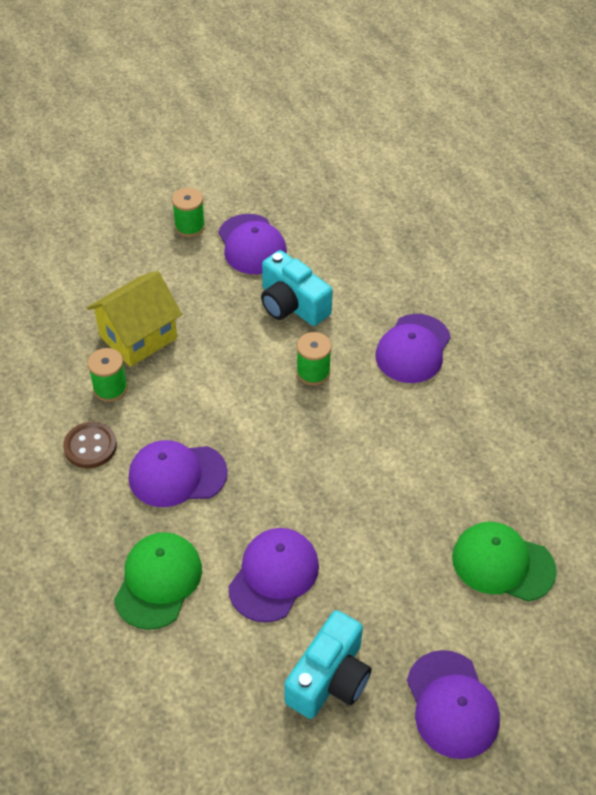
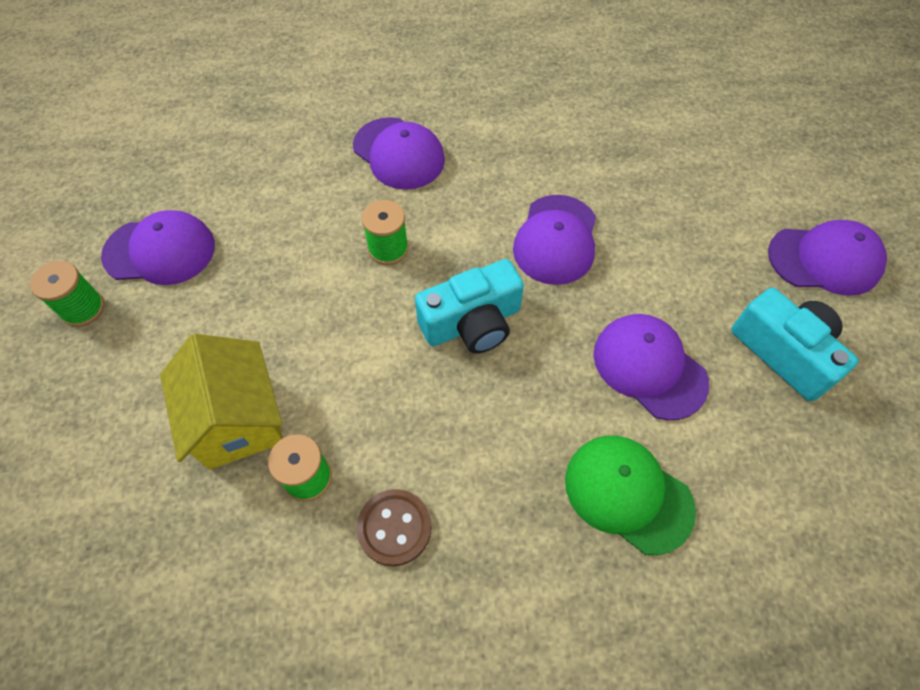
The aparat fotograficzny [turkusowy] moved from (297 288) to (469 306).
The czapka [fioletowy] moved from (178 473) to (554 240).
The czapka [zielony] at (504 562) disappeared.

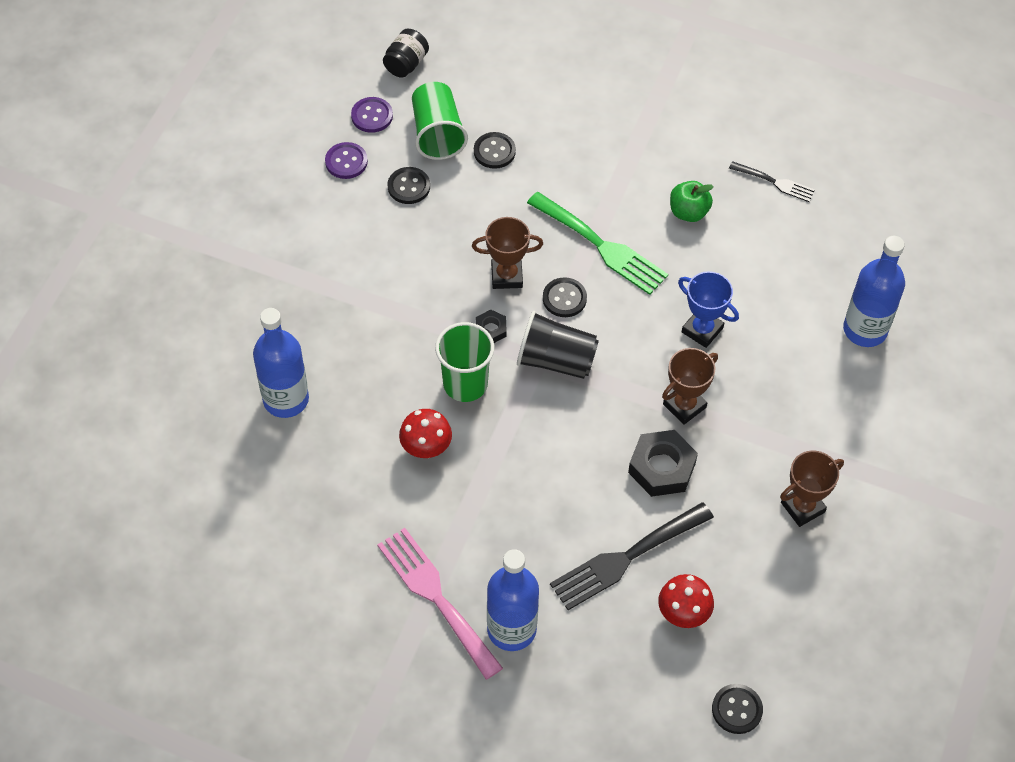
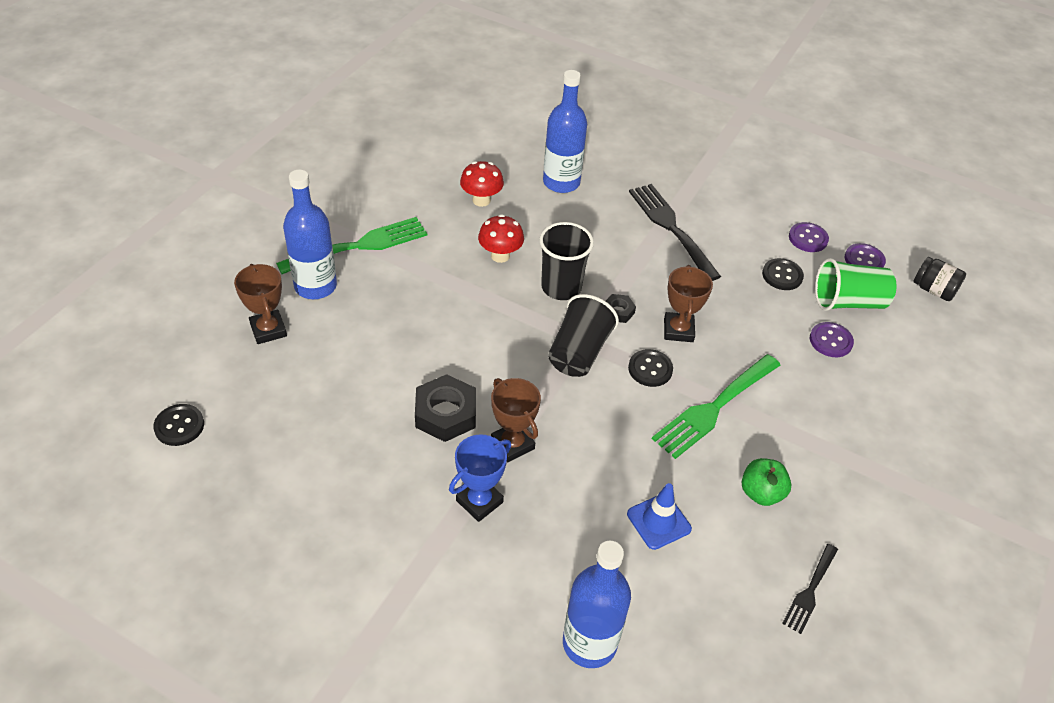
The puchar [brązowy] moved from (812 489) to (260 304).
The widelec [różowy] at (440 604) became the widelec [zielony] at (351 245).
The puchar [niebieski] moved from (708 309) to (480 478).
The grzyb [czerwony] moved from (686 601) to (482 184).
The szklanka [zielony] at (464 362) became the szklanka [czarny] at (566 261).
The pachołek [niebieski] at (659 516) appeared.
The widelec [czarny] moved from (632 556) to (675 232).
The guzik [czarny] at (495 150) became the guzik [fioletowy] at (832 339).

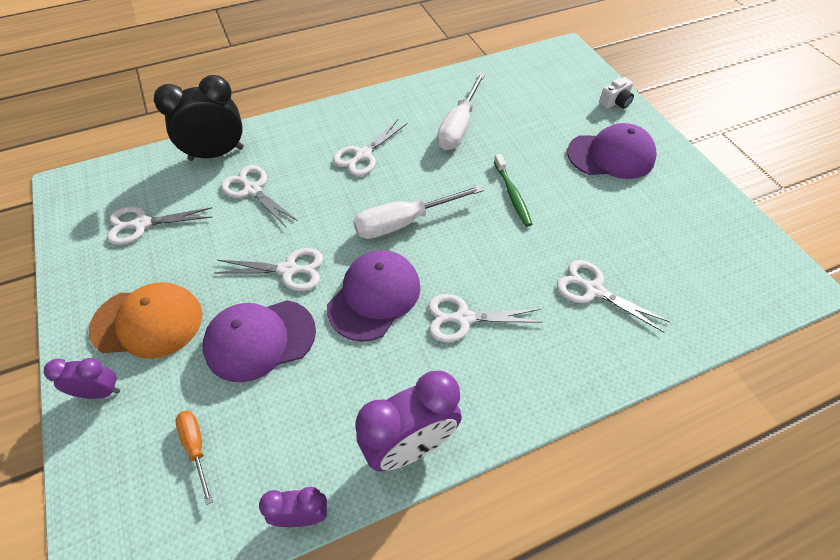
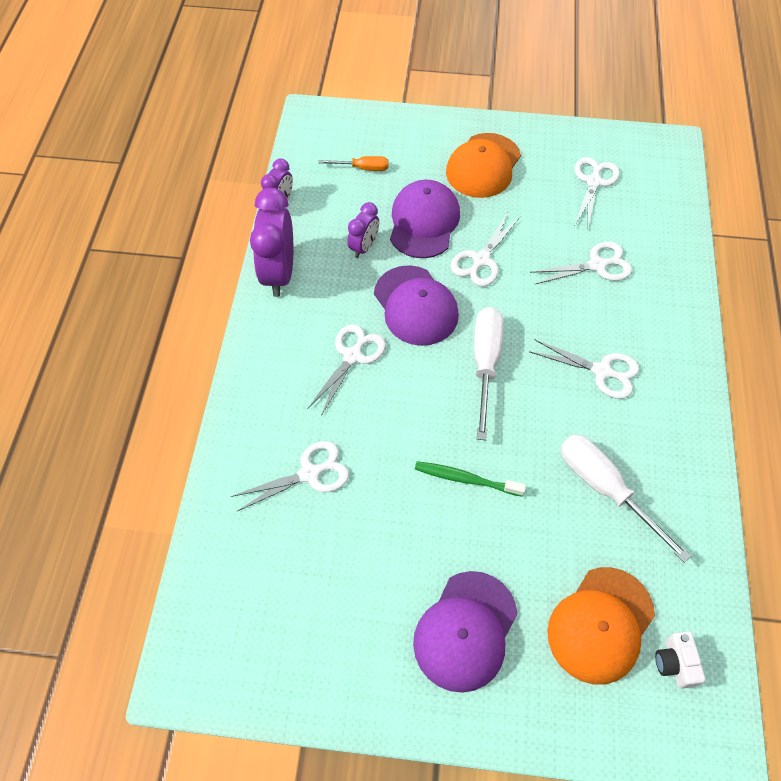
The budzik [fioletowy] moved from (82 378) to (363 230).
The nożyczki [biały] at (370 147) turned 135 degrees clockwise.
The czapka [pomarańczowy] at (601 625) appeared.
The aparat fotograficzny [biały] moved from (616 93) to (680 660).
The budzik [czarny] at (199 118) disappeared.

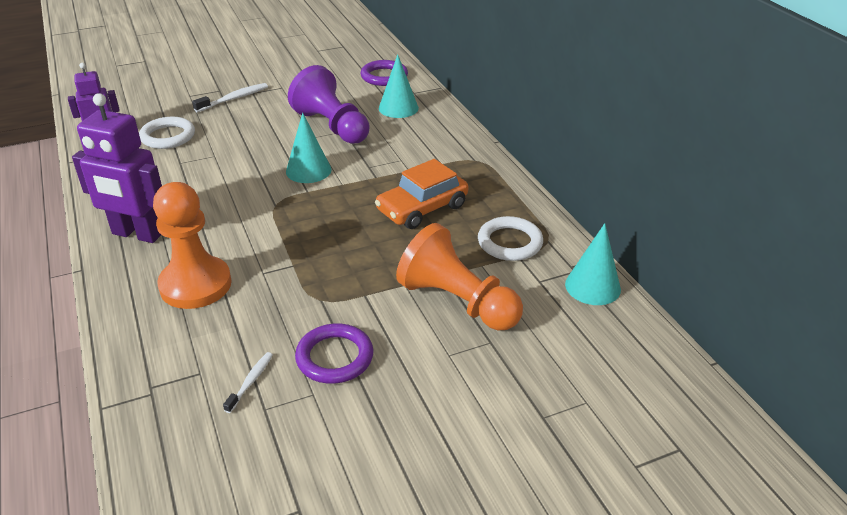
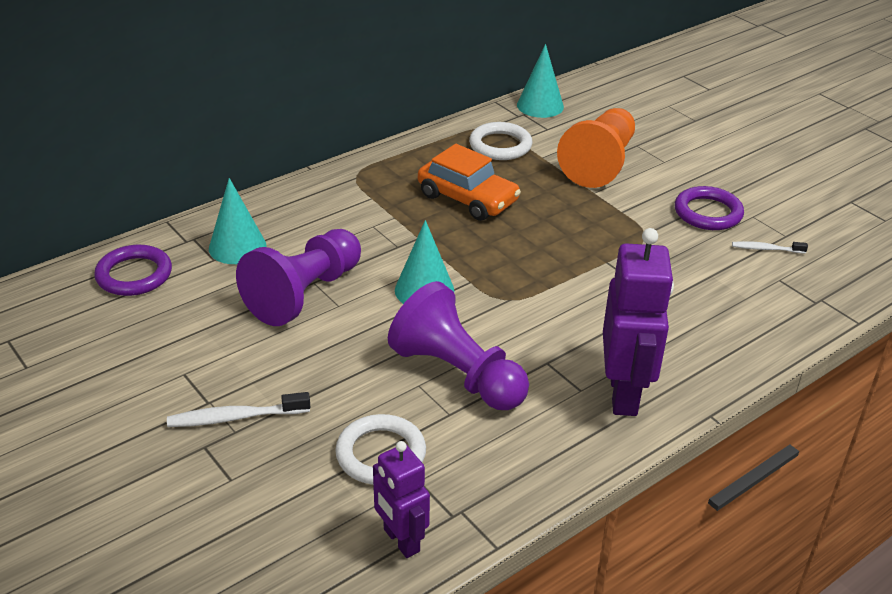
The szczoteczka do zębów [biały] at (230 97) turned 45 degrees counterclockwise.
The pionek [fioletowy] at (458 345) appeared.
The pionek [pomarańczowy] at (192 245) disappeared.

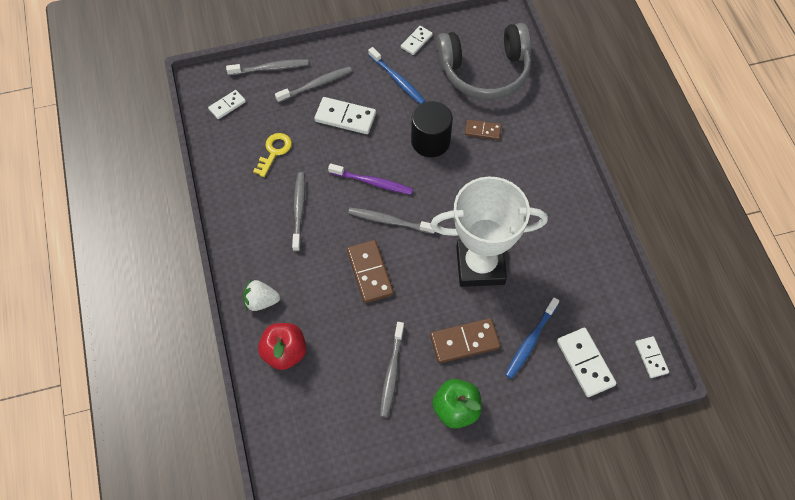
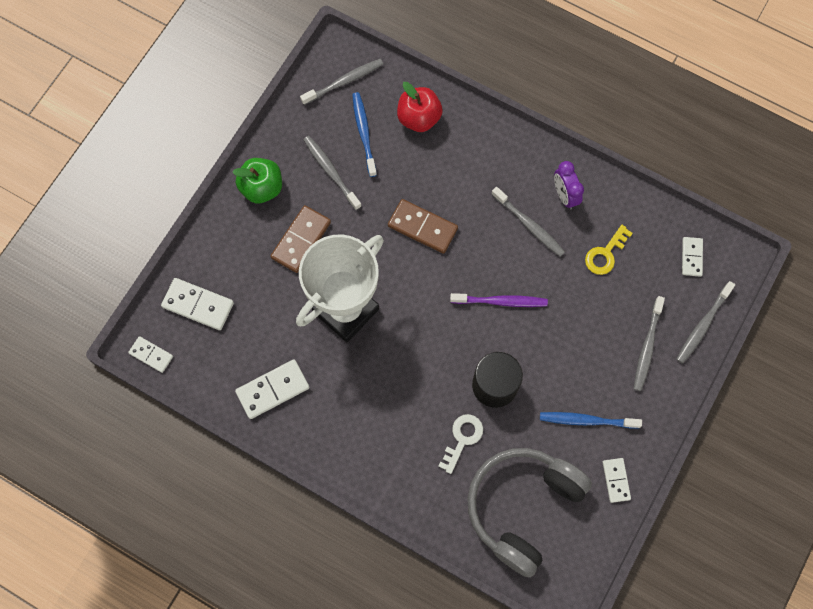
The kostka domina [biały] moved from (345 115) to (272 389).
The szczoteczka do zębów [szary] moved from (391 221) to (341 82).
The szczoteczka do zębów [niebieski] moved from (532 338) to (364 134).
The kostka domina [brązowy] at (483 129) was replaced by the klucz [biały] at (461 444).
The szczoteczka do zębów [fioletowy] at (370 179) turned 150 degrees counterclockwise.
The budzik [fioletowy] at (569 185) appeared.
The klucz [żółty] at (272 155) turned 60 degrees clockwise.
The truskawka [biały] at (261 295) disappeared.

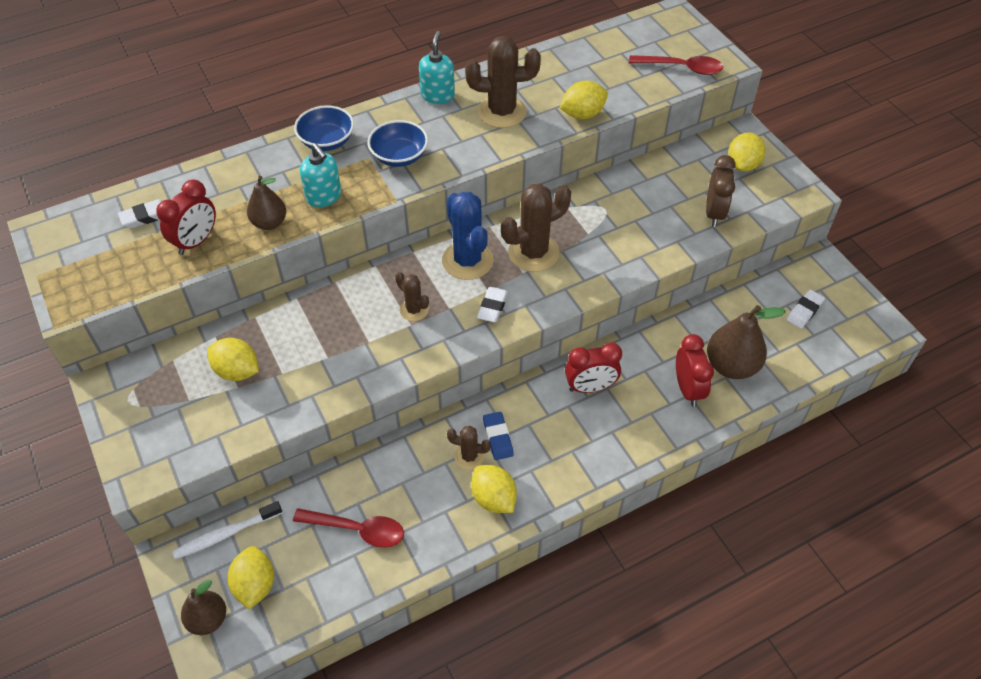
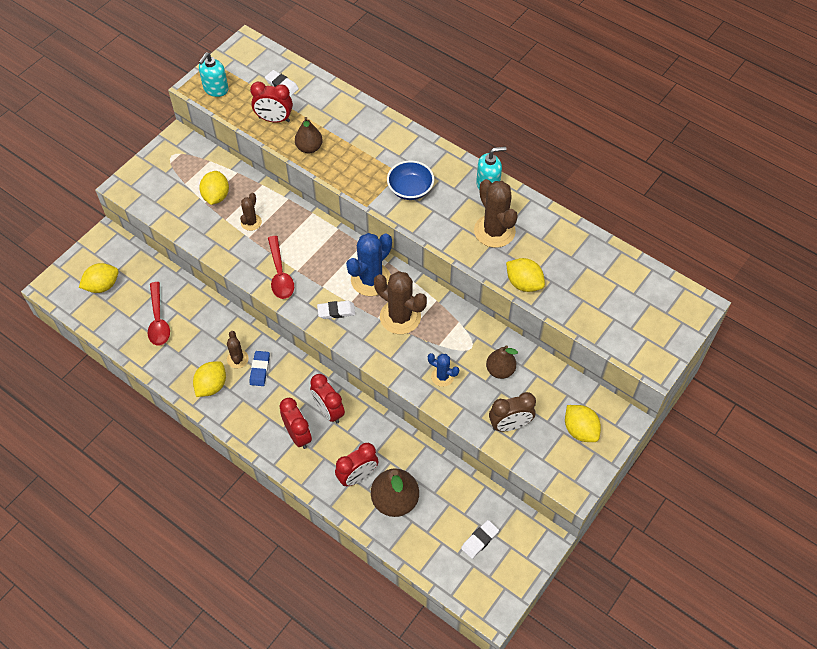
The dozownik mydła [turkusowy] moved from (321 175) to (214 74).
The kaktus [brązowy] moved from (412 296) to (251 212).
The gumka do mazania [niebieski] at (498 436) turned 45 degrees counterclockwise.
The łyżka [czerwony] moved from (676 65) to (281 267).
The budzik [czerwony] at (296 423) appeared.
The kaktus [niebieski] at (443 370) appeared.
The gumka do mazania [biały] at (805 309) turned 60 degrees counterclockwise.
The gruszka [brązowy] moved from (203 607) to (502 362).
The cytryna [żółty] at (746 152) turned 60 degrees clockwise.
The szczoteczka do zębów [biały] at (227 530) disappeared.
The miska [niebieski] at (324 128) disappeared.

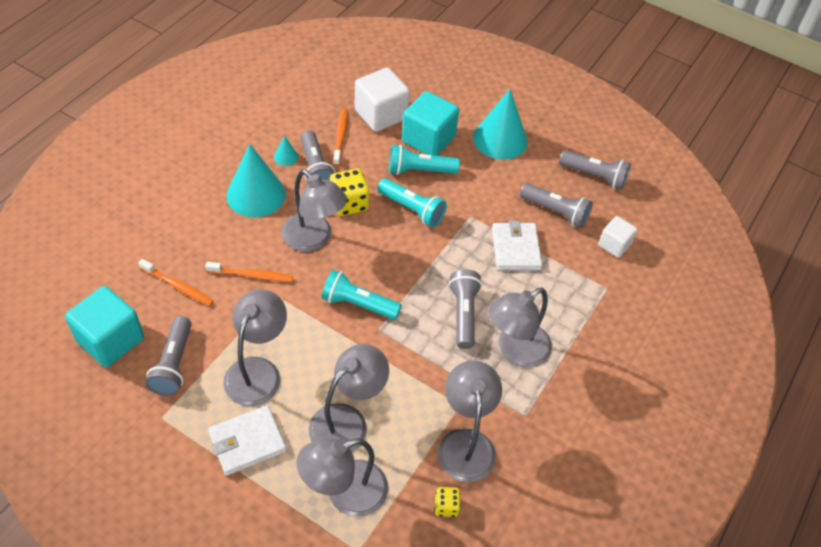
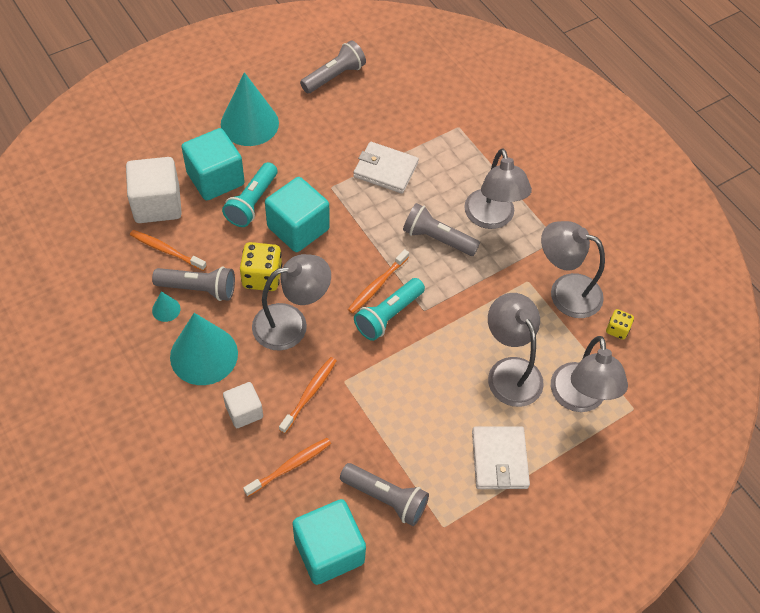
The sześcian [biały] moved from (618 237) to (243 405).
The latarka [turkusowy] at (412 202) was replaced by the sześcian [turkusowy] at (297 214).
The szczoteczka do zębów [pomarańczowy] at (378 281) appeared.
The lampka [szary] at (255 347) disappeared.
The latarka [szary] at (556 205) disappeared.

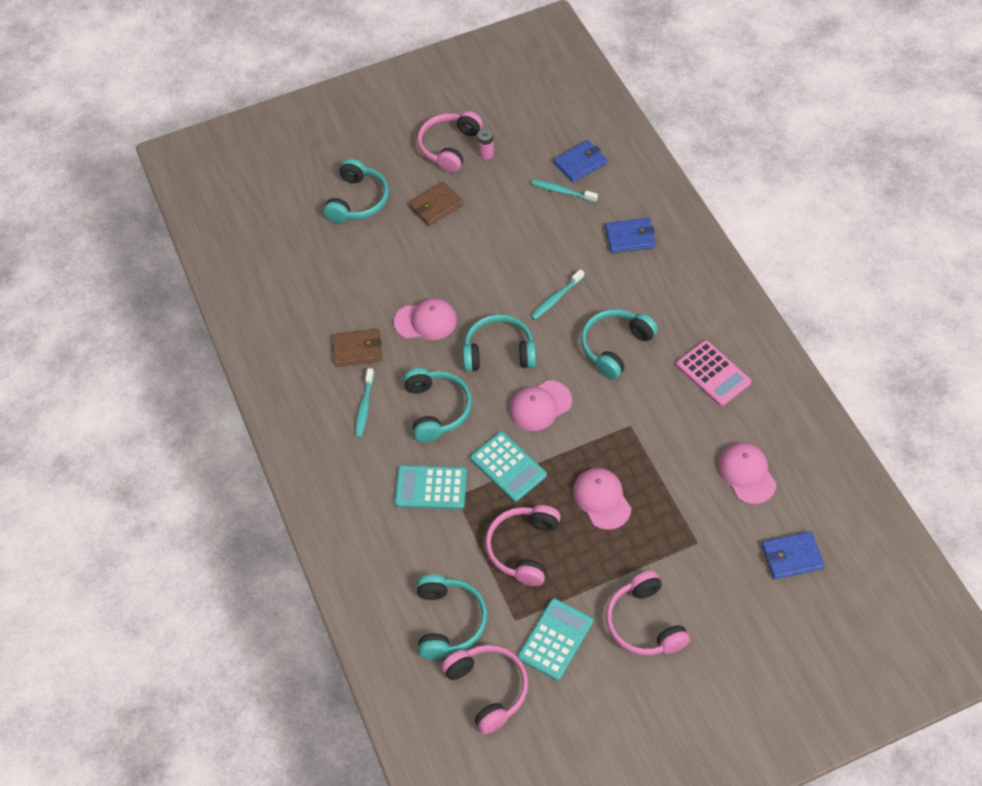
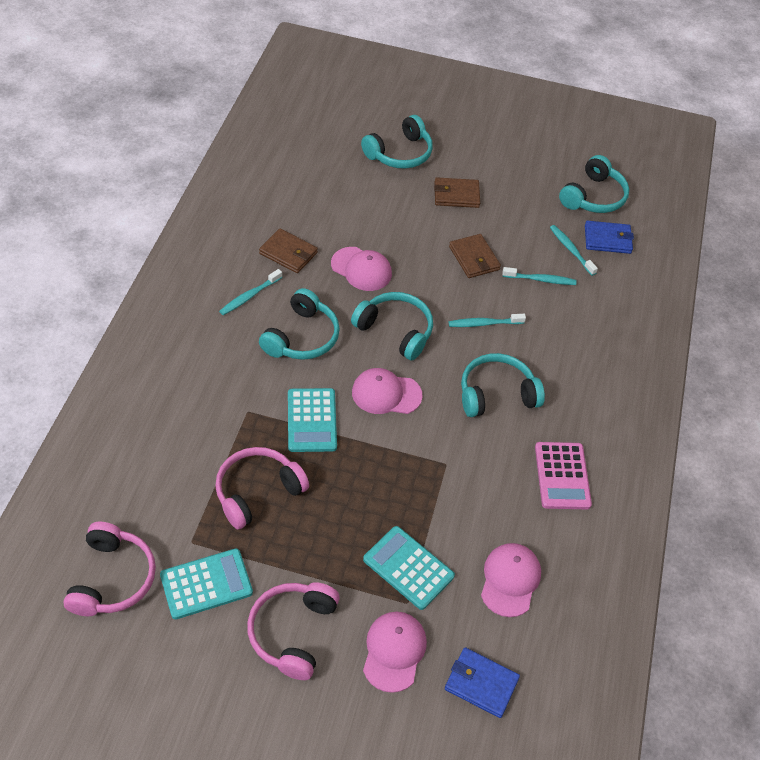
The kalkulator [turkusowy] moved from (431 487) to (409 568).
The czapka [różowy] moved from (602 499) to (395 652).
The portfel [brązowy] at (475 256) appeared.
The szczoteczka do zębów [turkusowy] at (539 276) appeared.
The słuchawki [turkusowy] moved from (452 617) to (594 184).
The słuchawki [różowy] at (450 142) disappeared.
The bateria [różowy] at (485 144) disappeared.
The portfel [niebieski] at (630 235) disappeared.

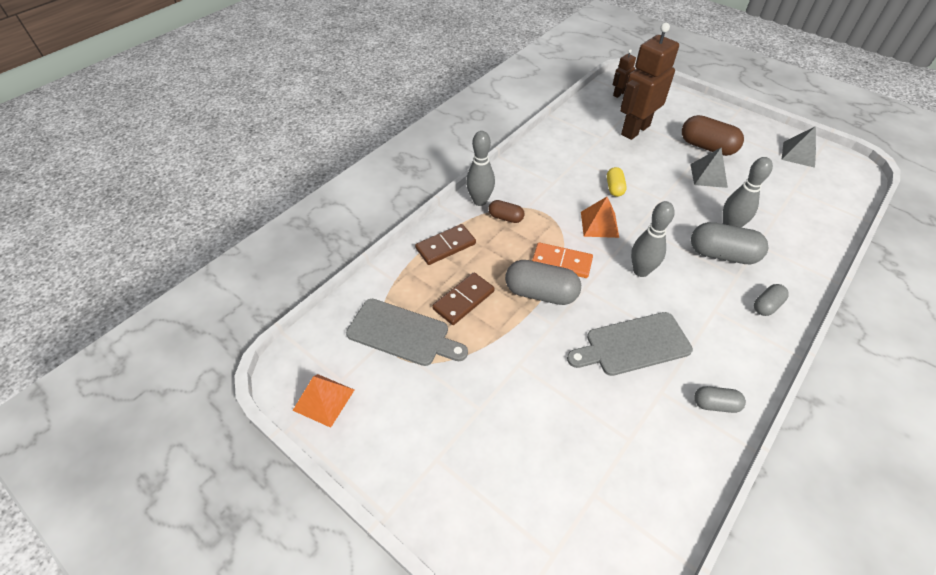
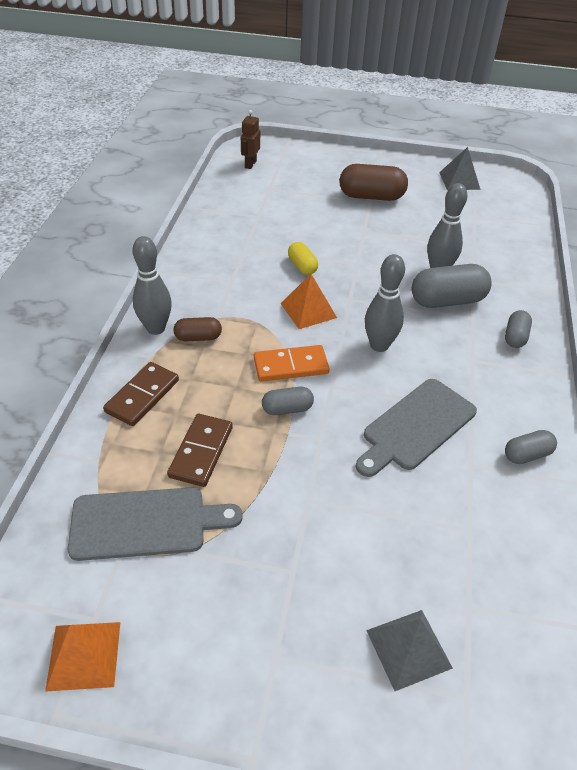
The kapsułka [szary] at (543 282) changed to 0.55 times the size.
The piramida [szary] moved from (709 168) to (409 650).
The robot [brązowy] at (649 81) disappeared.

